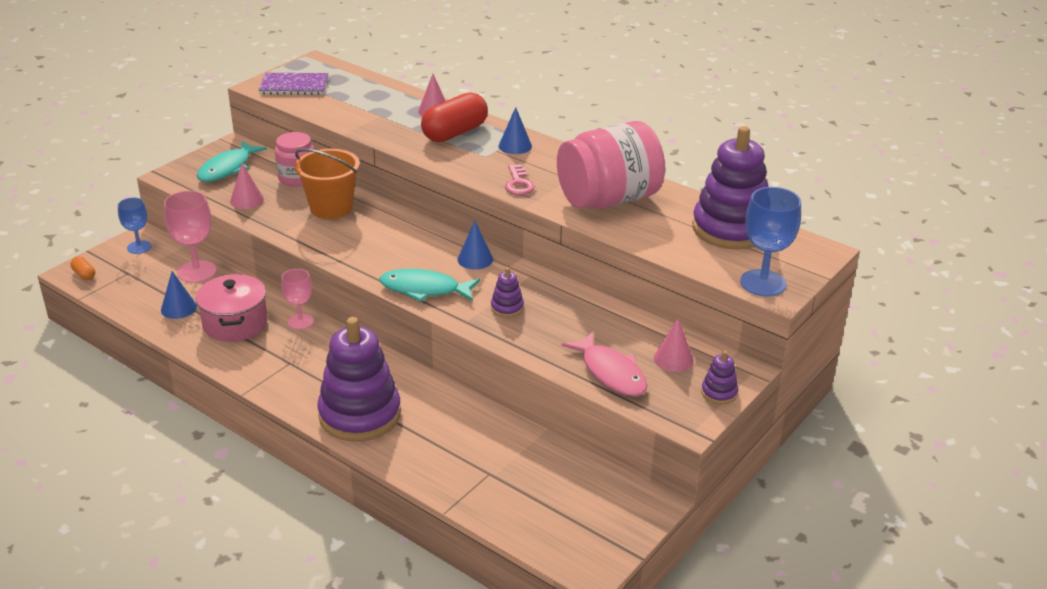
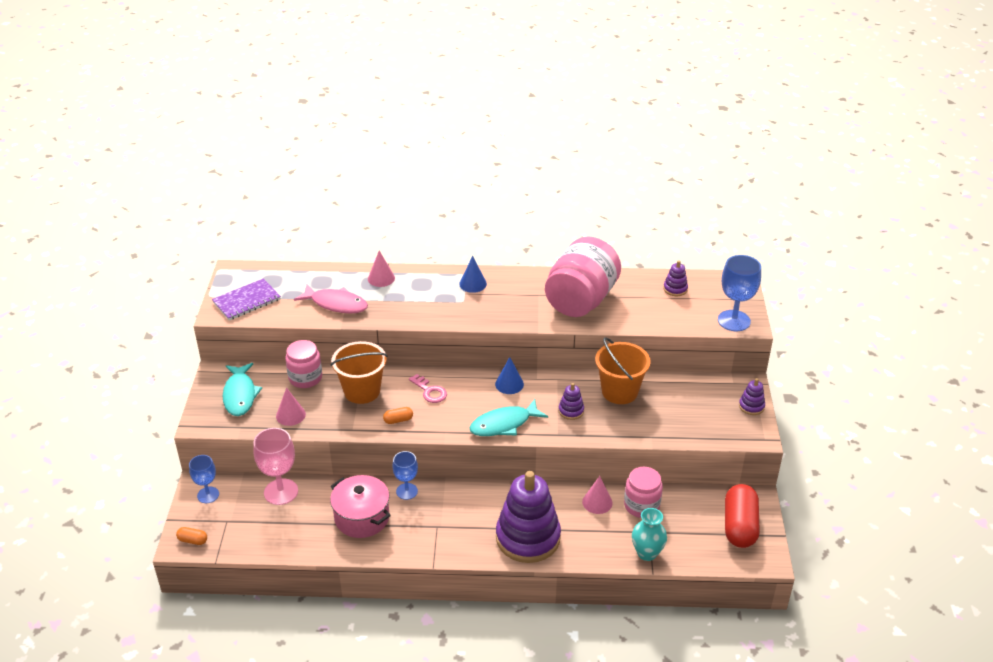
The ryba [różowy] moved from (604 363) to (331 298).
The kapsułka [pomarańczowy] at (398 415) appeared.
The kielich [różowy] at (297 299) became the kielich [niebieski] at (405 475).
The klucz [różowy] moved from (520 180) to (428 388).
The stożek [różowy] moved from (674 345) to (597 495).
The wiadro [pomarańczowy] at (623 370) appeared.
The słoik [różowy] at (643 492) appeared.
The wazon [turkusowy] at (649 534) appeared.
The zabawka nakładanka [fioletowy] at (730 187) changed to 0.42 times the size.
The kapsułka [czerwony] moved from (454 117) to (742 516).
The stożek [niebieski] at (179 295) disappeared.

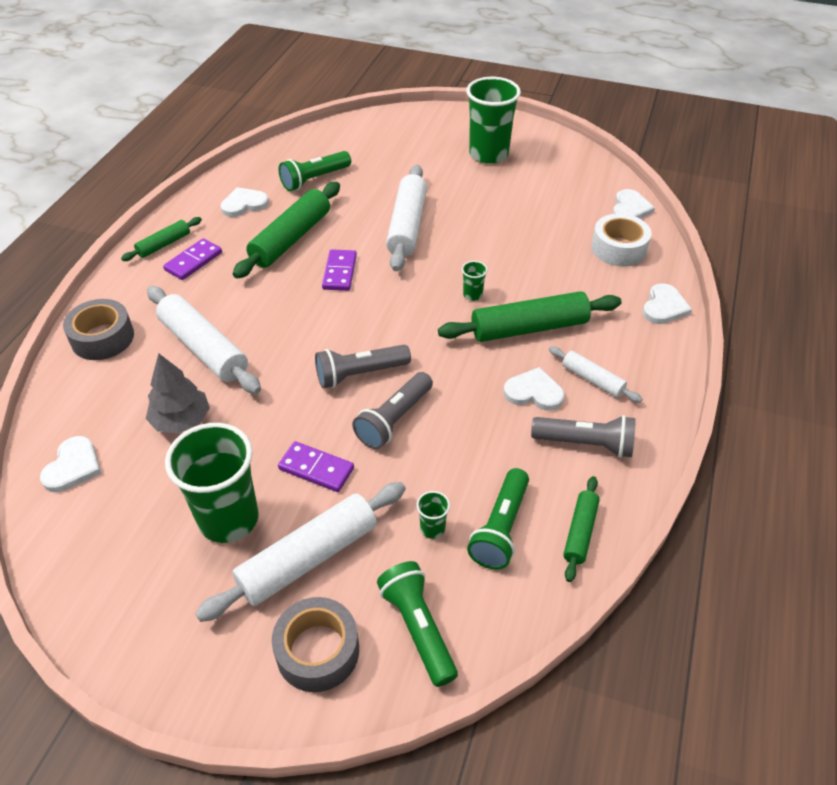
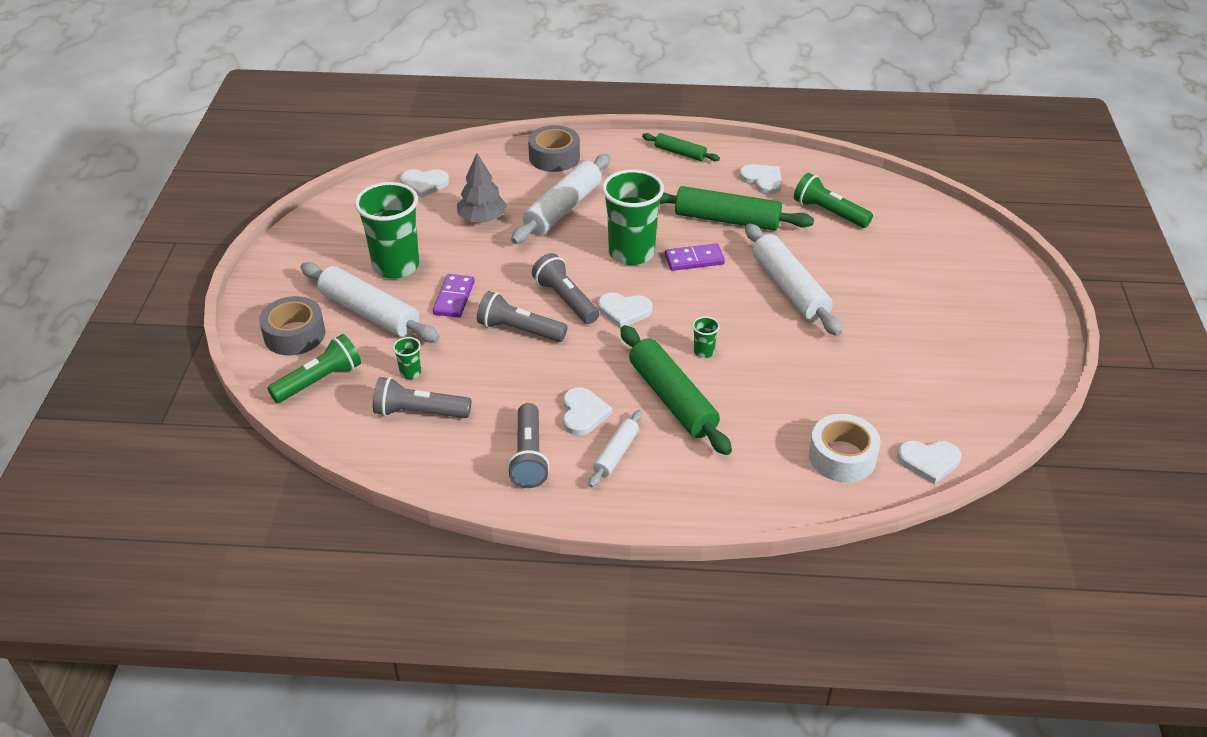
The latarka [zielony] at (498 519) became the latarka [szary] at (422 397).
The serce [biały] moved from (667 303) to (625 311).
The szklanka [zielony] moved from (493 120) to (633 217).
The wałek do ciasta [biały] at (406 218) turned 75 degrees clockwise.
The kostka domina [fioletowy] at (192 259) disappeared.
The wałek do ciasta [zielony] at (581 529) disappeared.

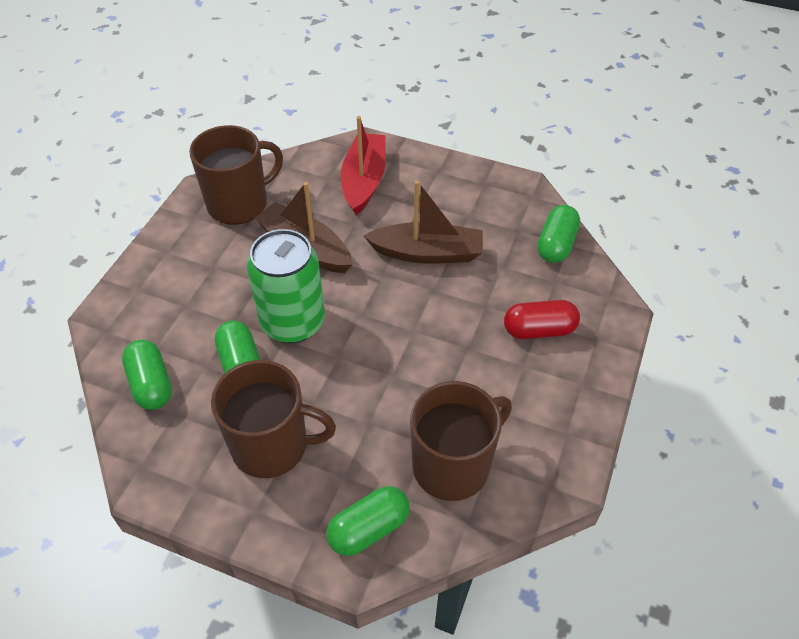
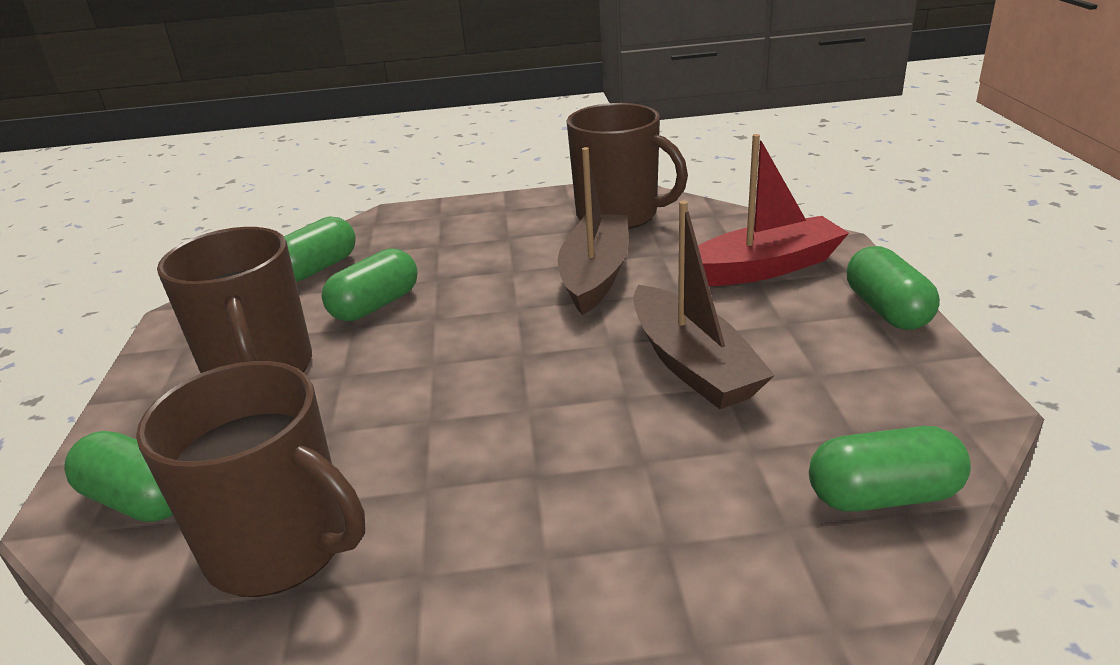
The kapsułka [zielony] at (893 288) appeared.
The puszka [zielony] at (286 286) disappeared.
The kapsułka [czerwony] at (542 319) disappeared.

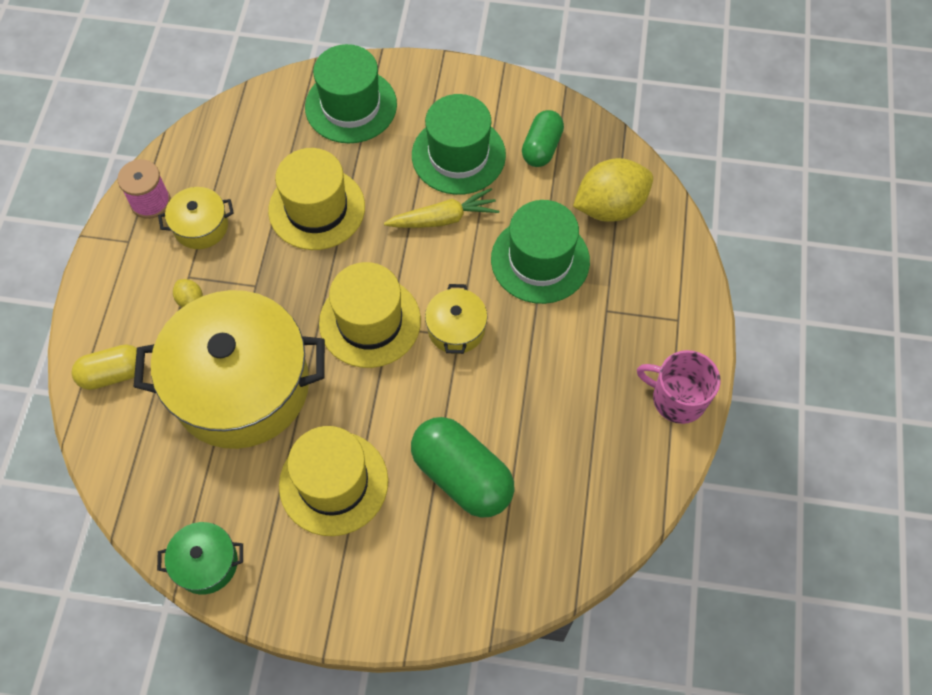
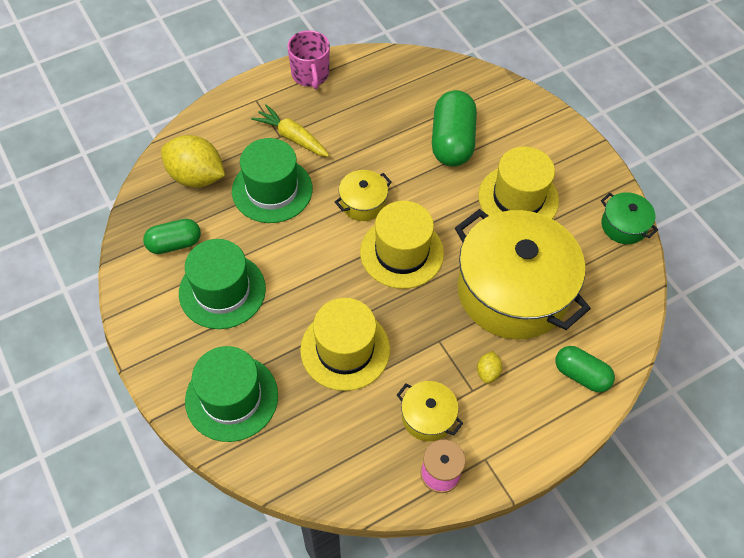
The marchewka [żółty] moved from (441 208) to (290 130).
The kapsułka [żółty] at (104 367) became the kapsułka [zielony] at (585 369).

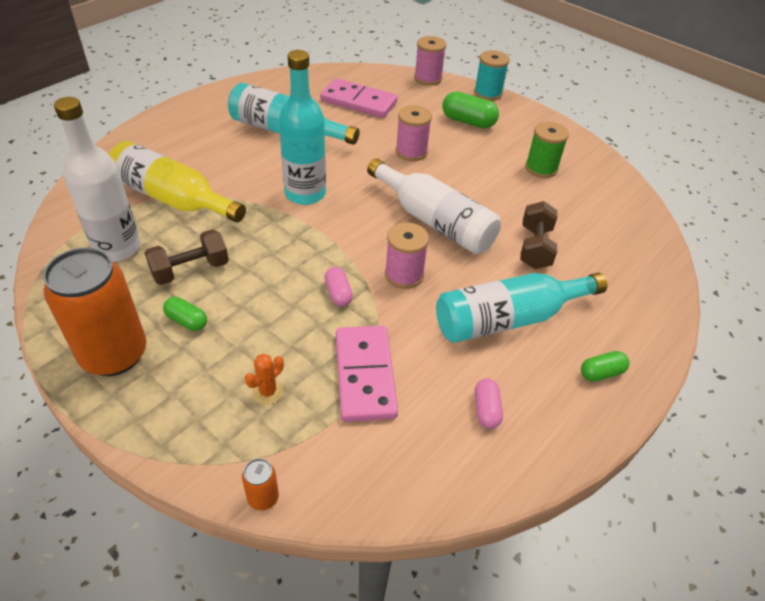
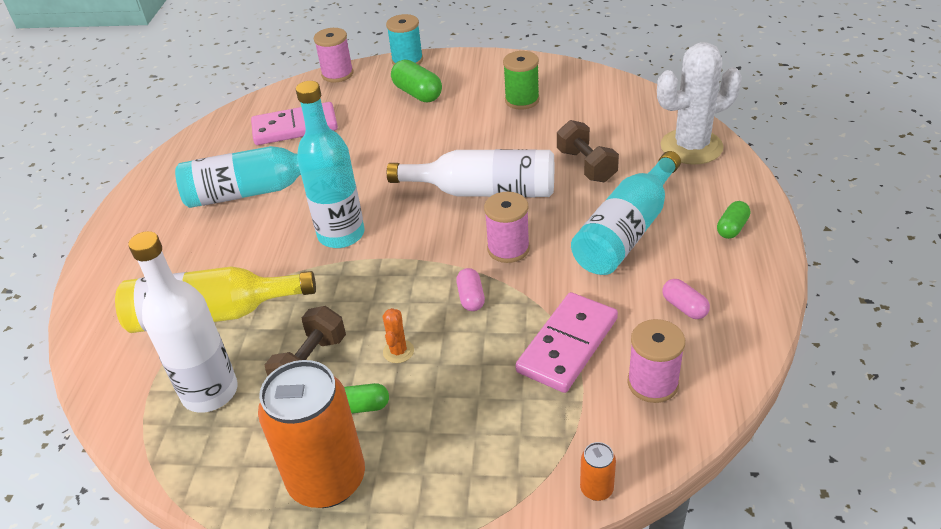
The kaktus [pomarańczowy] moved from (264 379) to (398 335).
The kapsułka [zielony] at (470 110) turned 60 degrees clockwise.
The kapsułka [różowy] at (338 286) turned 45 degrees clockwise.
The kostka domina [różowy] at (367 374) turned 75 degrees clockwise.
The szpulka [różowy] moved from (414 133) to (656 361).
The kaktus [biały] at (699 103) appeared.

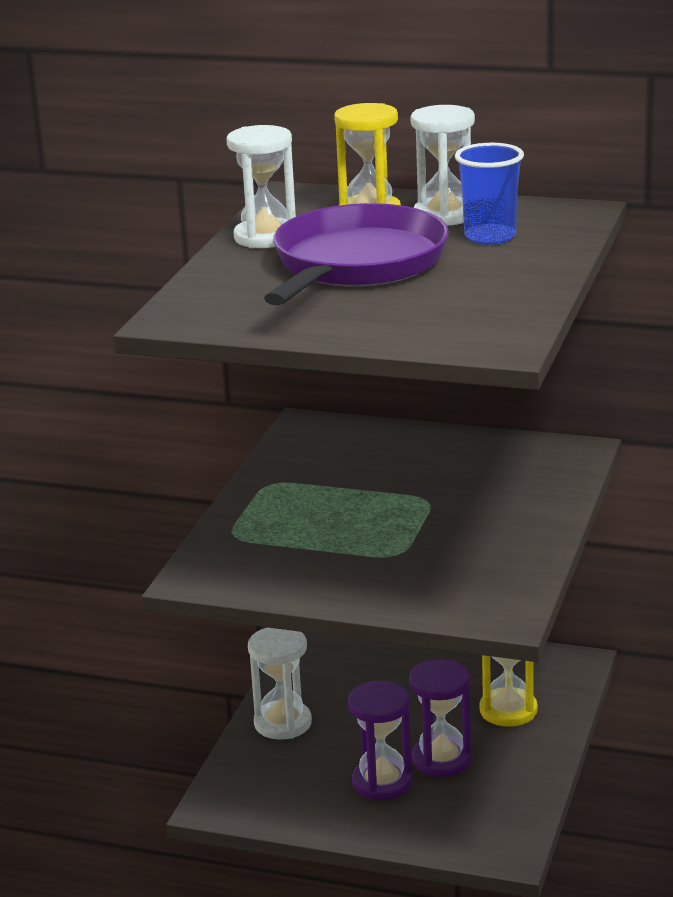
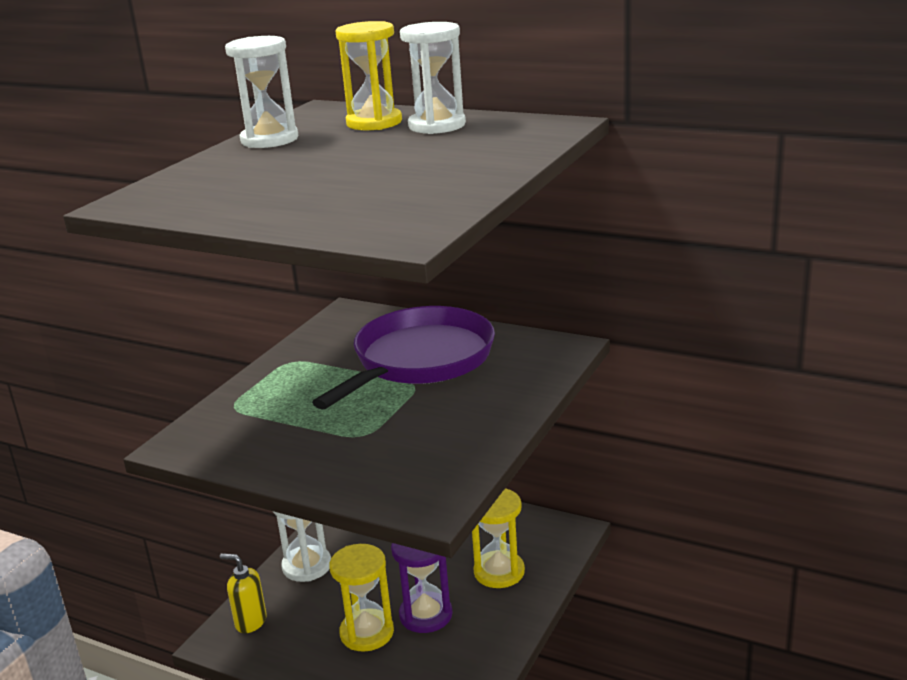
The dozownik mydła [żółty] at (243 593) appeared.
The patelnia [fioletowy] moved from (356 254) to (403 358).
The klepsydra [fioletowy] at (380 740) became the klepsydra [żółty] at (361 598).
The szklanka [niebieski] at (489 194) disappeared.

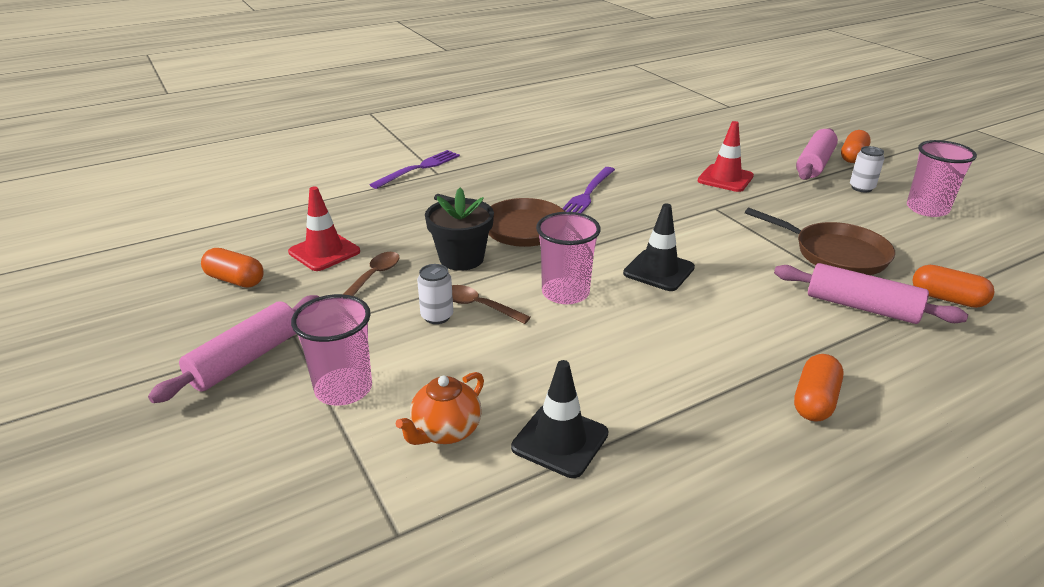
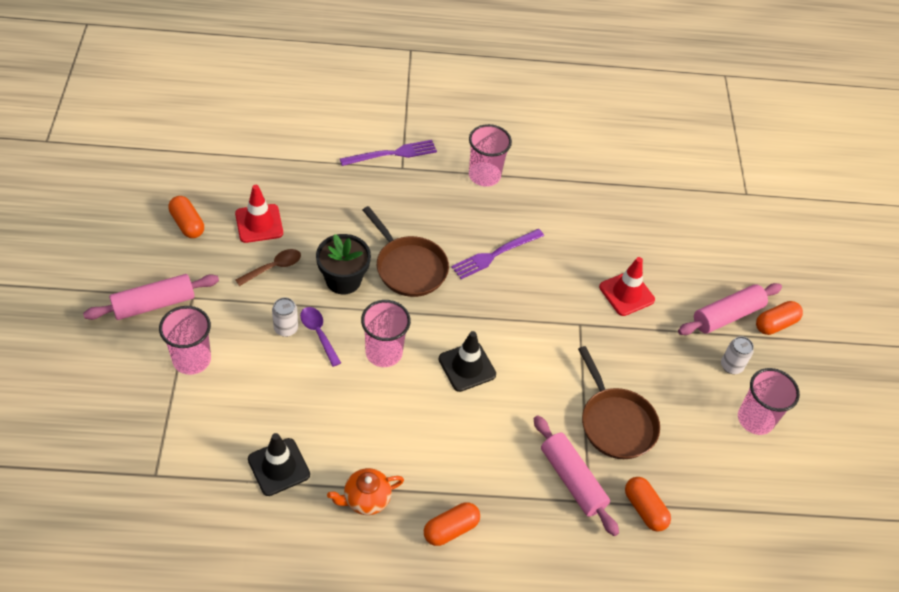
The łyżka [brązowy] at (491 304) became the łyżka [fioletowy] at (320 337).
The imbryk [pomarańczowy] moved from (440 408) to (365 491).
The szklanka [różowy] at (490 155) appeared.

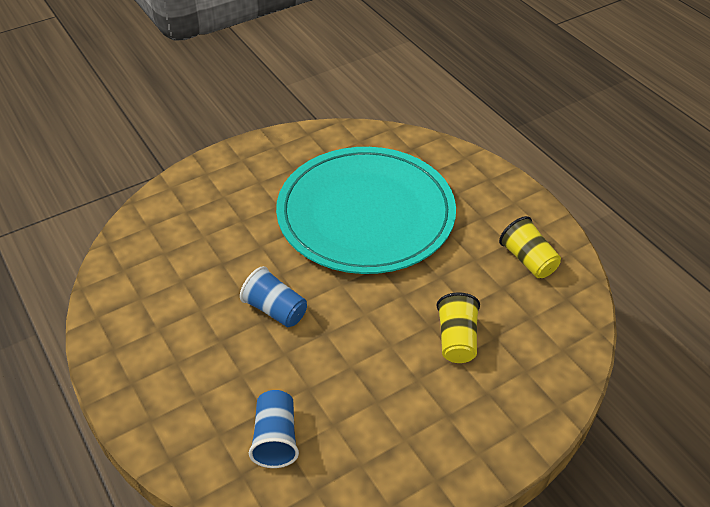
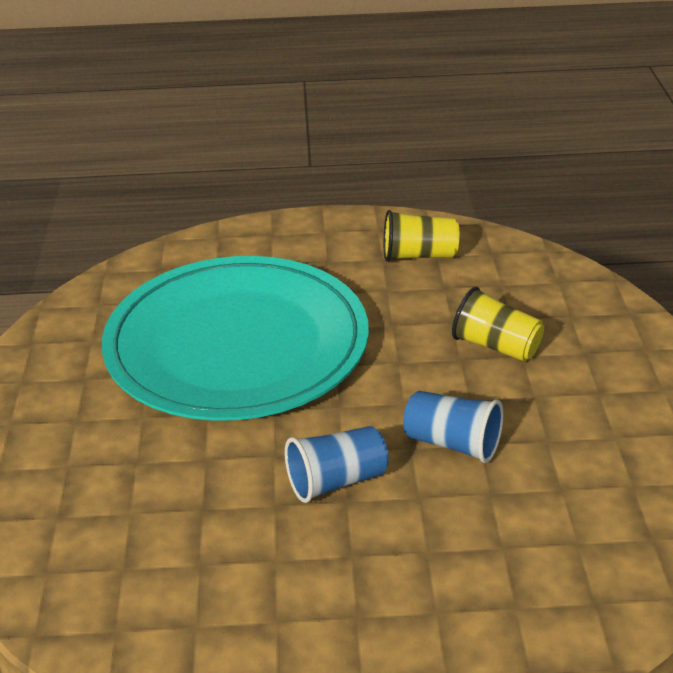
The szklanka [niebieski] moved from (274 429) to (453 427).

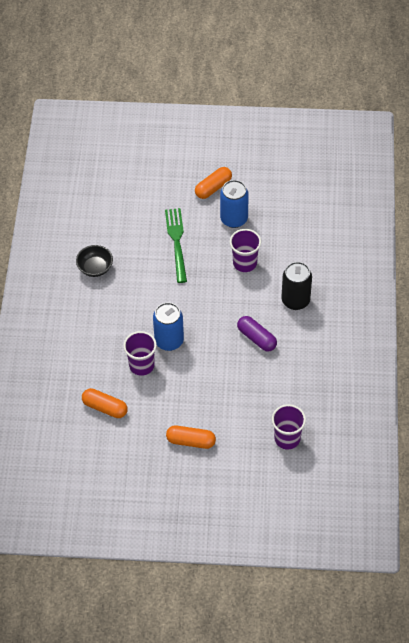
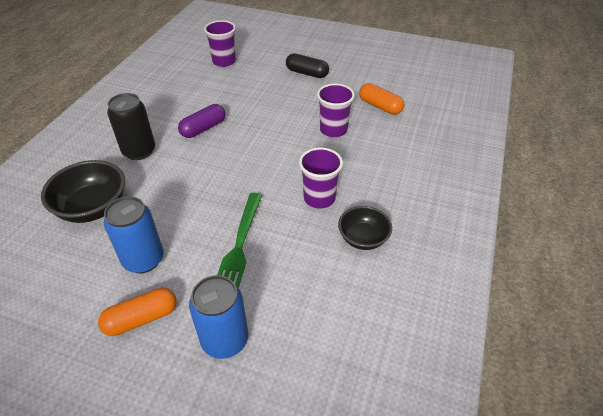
The miska [czarny] at (83 191) appeared.
The kapsułka [fioletowy] at (257 334) turned 75 degrees clockwise.
The puszka [niebieski] moved from (168 326) to (218 317).
The kapsułka [pomarańczowy] at (191 437) became the kapsułka [czarny] at (307 65).
The szklanka [fioletowy] moved from (245 250) to (321 178).

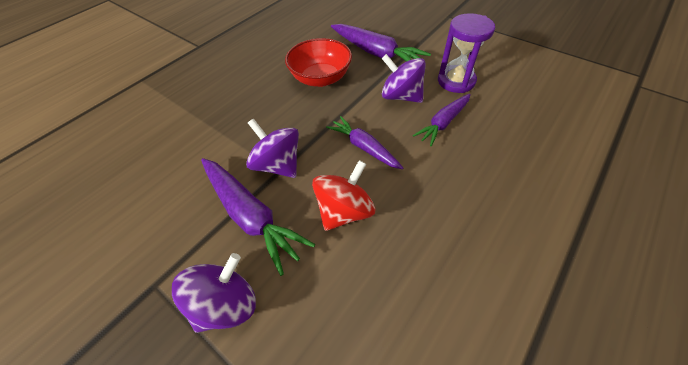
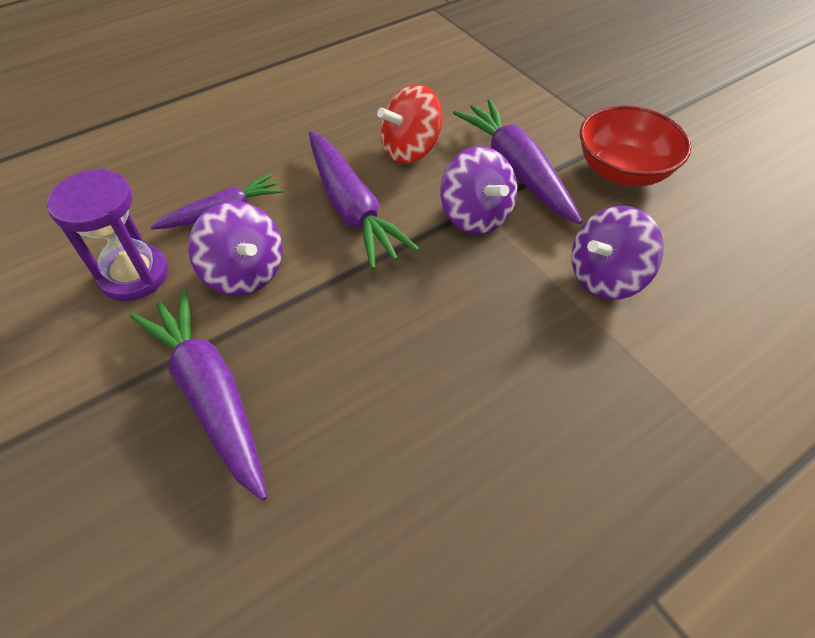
The marchewka [fioletowy] at (364 142) changed to 1.57 times the size.
The bączek [fioletowy] moved from (214 293) to (618 253).
The miska [czerwony] moved from (318 62) to (635 145).

